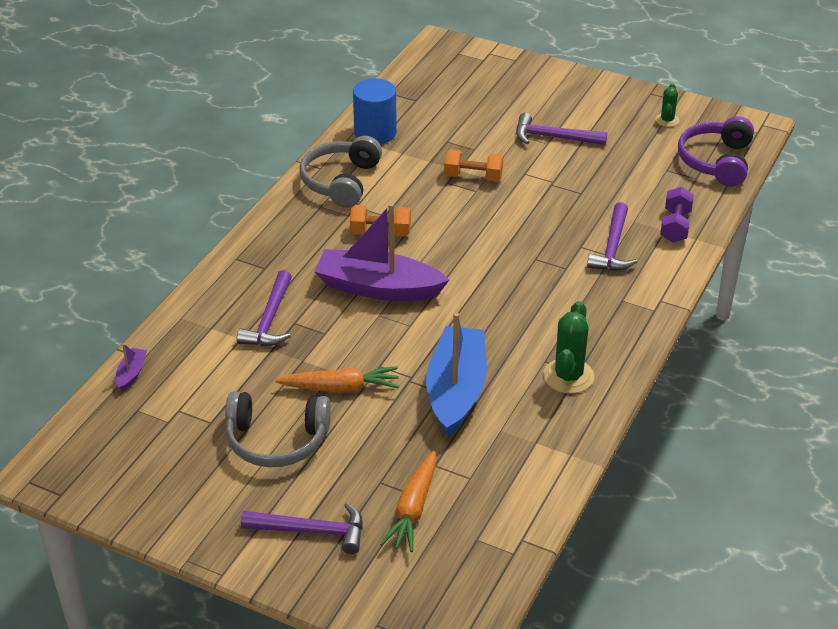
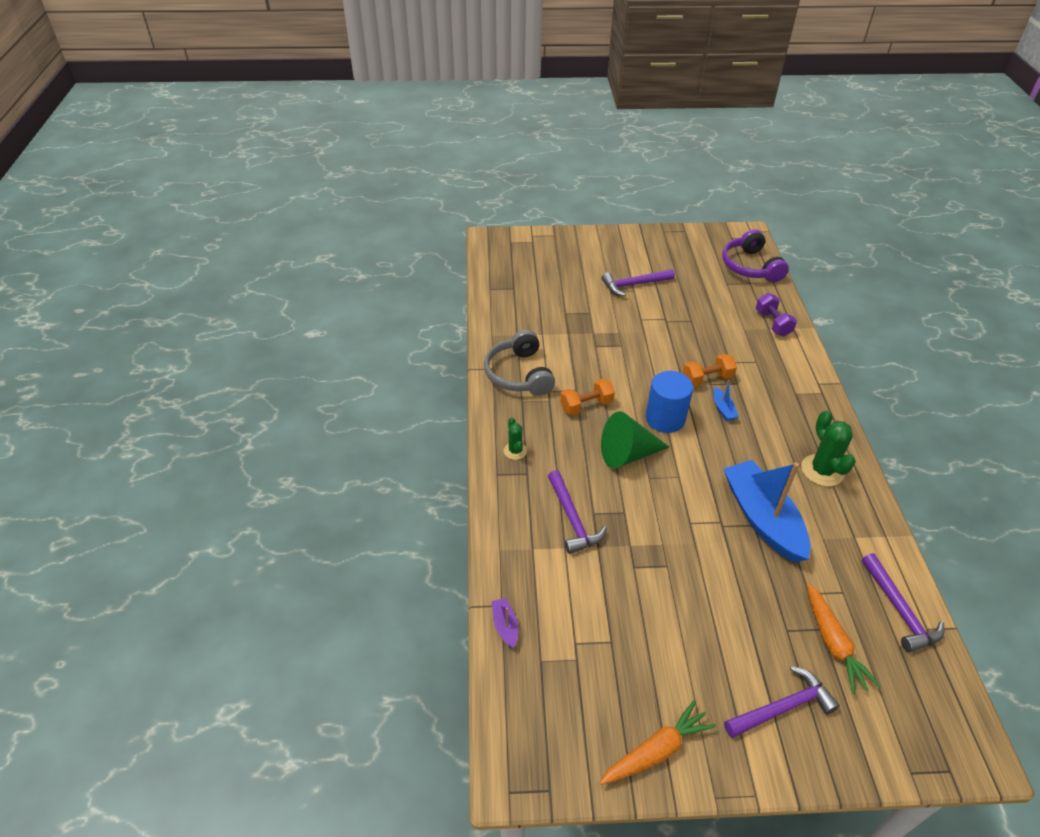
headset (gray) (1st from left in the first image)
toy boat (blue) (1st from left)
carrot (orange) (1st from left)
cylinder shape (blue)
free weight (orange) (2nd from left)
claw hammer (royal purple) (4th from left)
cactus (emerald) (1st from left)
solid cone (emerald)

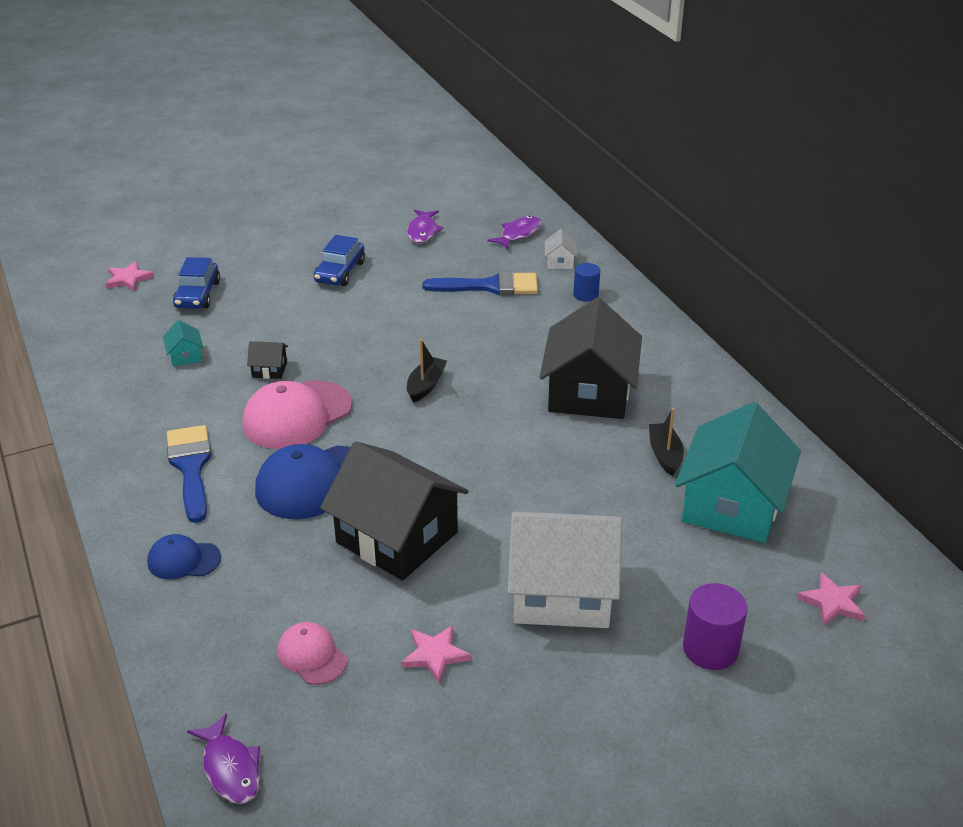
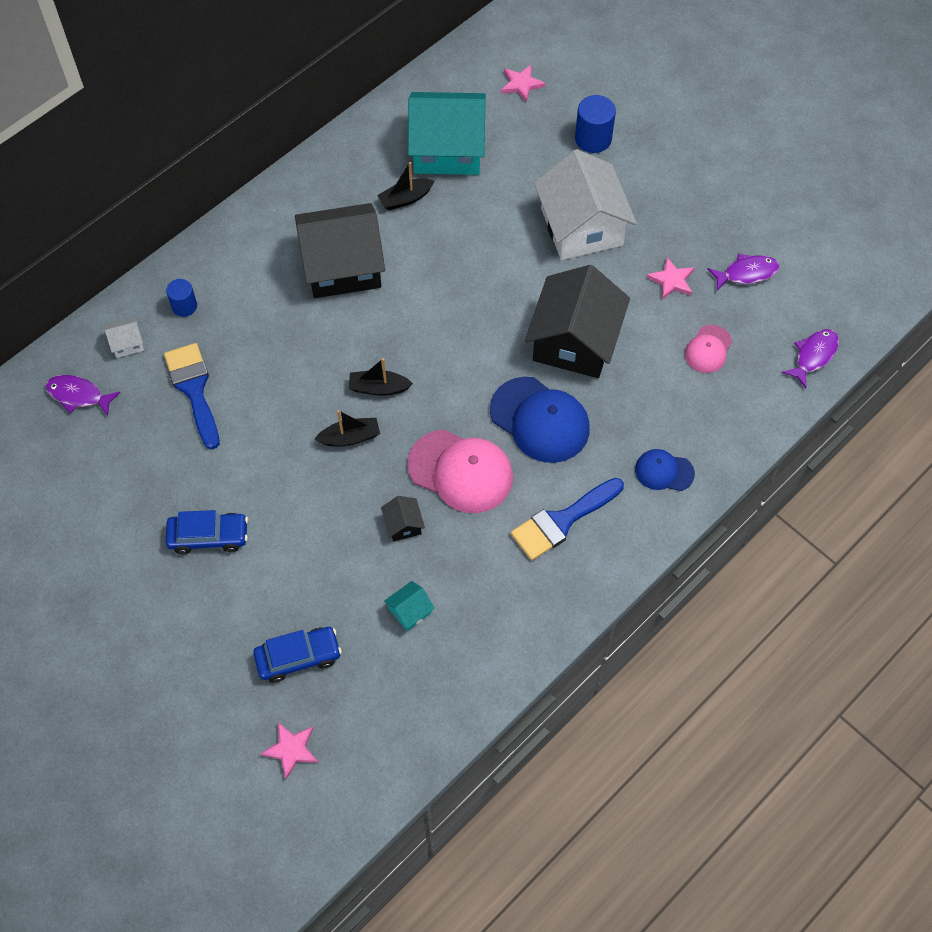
toy boat (ebony) (1st from left)
fish figure (royal purple) (2nd from left)
cylinder shape (blue) (2nd from left)
cap (blue) (2nd from left)

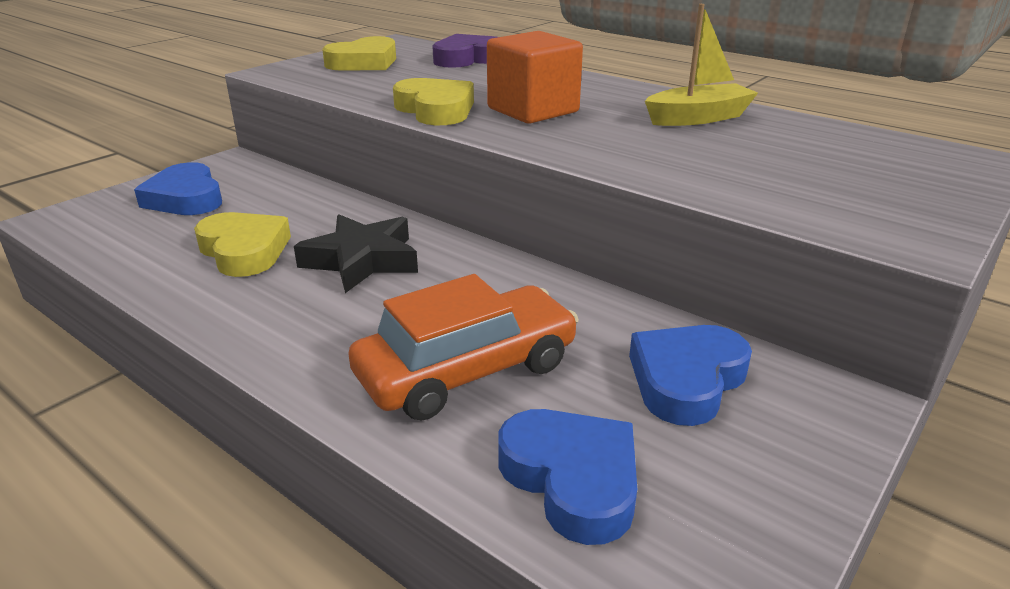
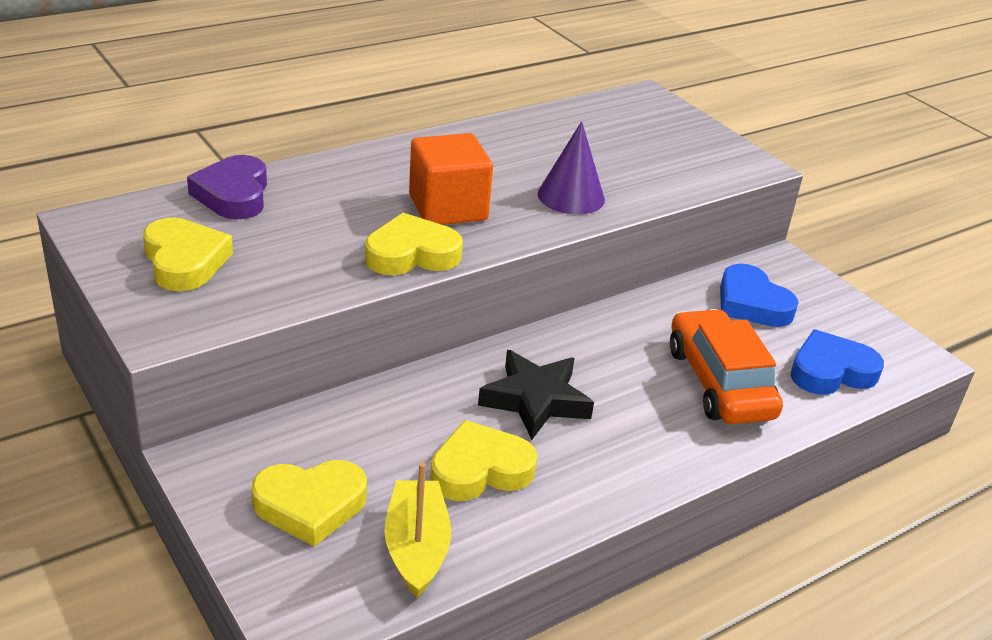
solid cone (royal purple)
toy boat (yellow)
love heart (yellow) (2nd from left)

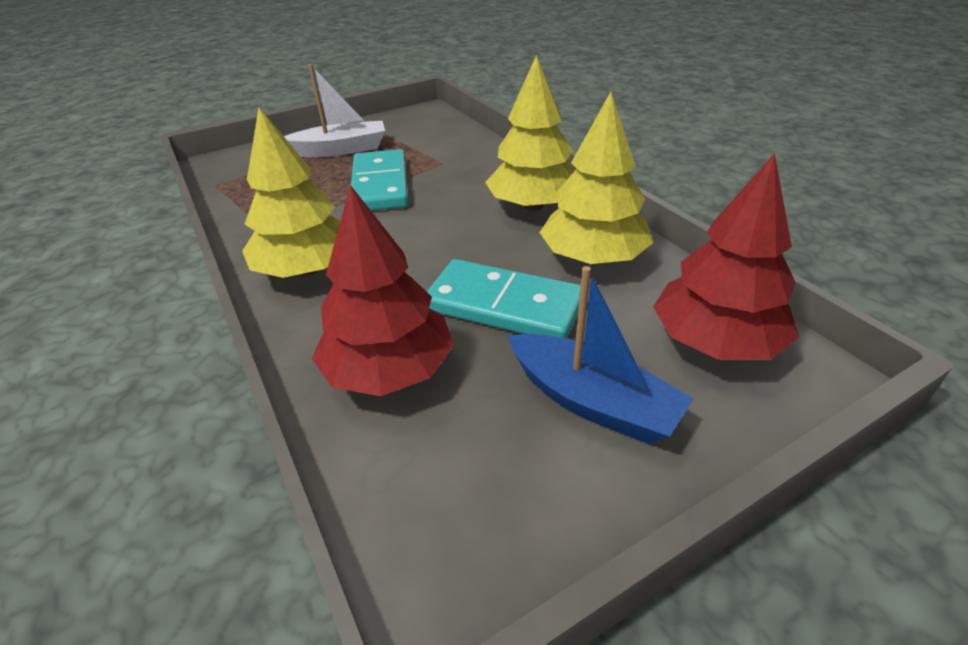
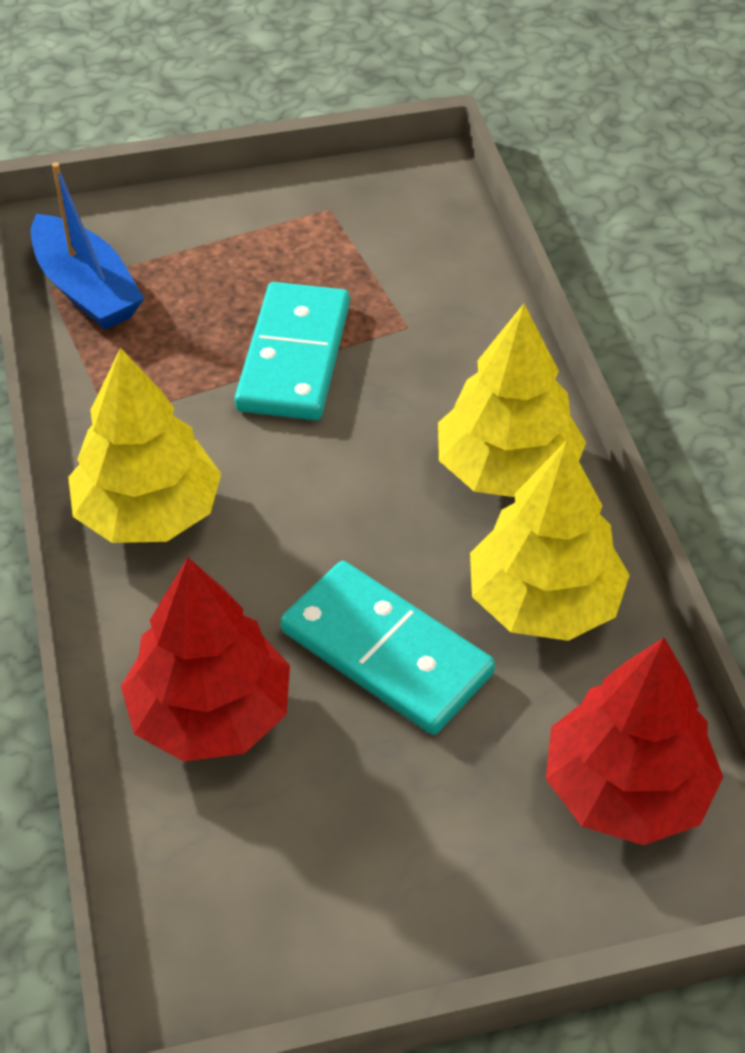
toy boat (pure white)
toy boat (blue)

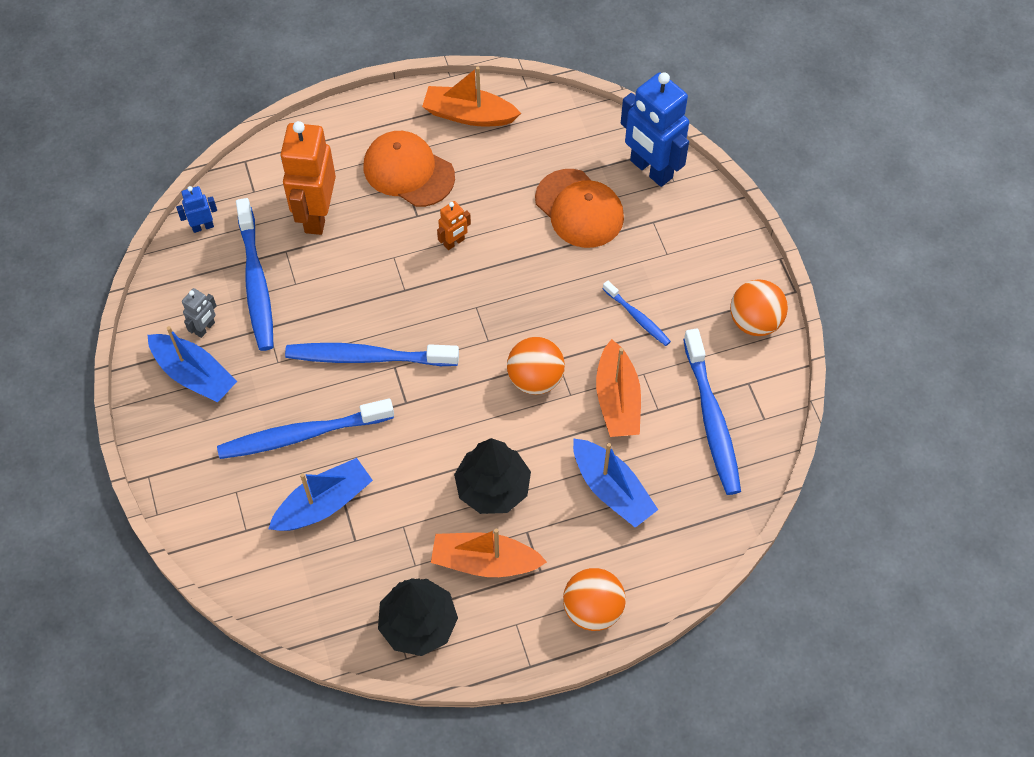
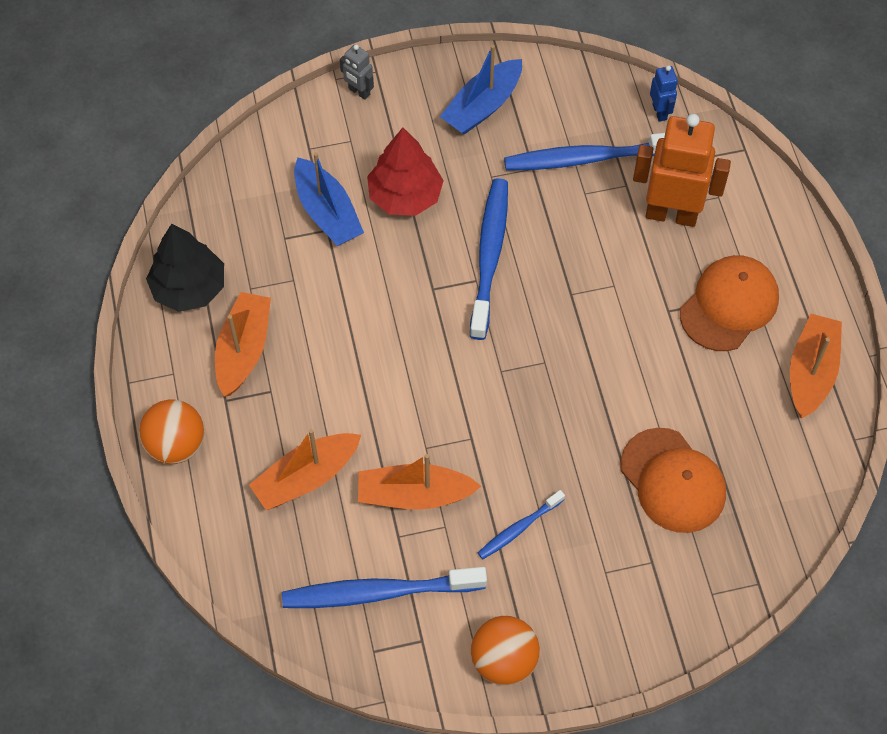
robot figure (orange) (2nd from left in the first image)
tree (ebony) (2nd from left in the first image)
play ball (orange) (1st from left in the first image)
robot figure (blue) (2nd from left in the first image)
robot figure (gray)
tree (crimson)
toy boat (orange) (2nd from left)
cap (orange) (1st from left)

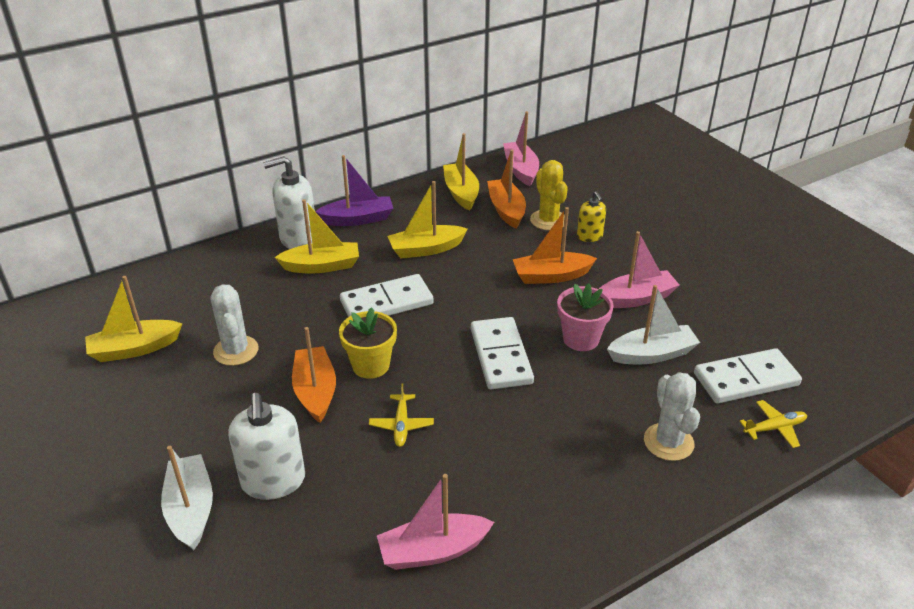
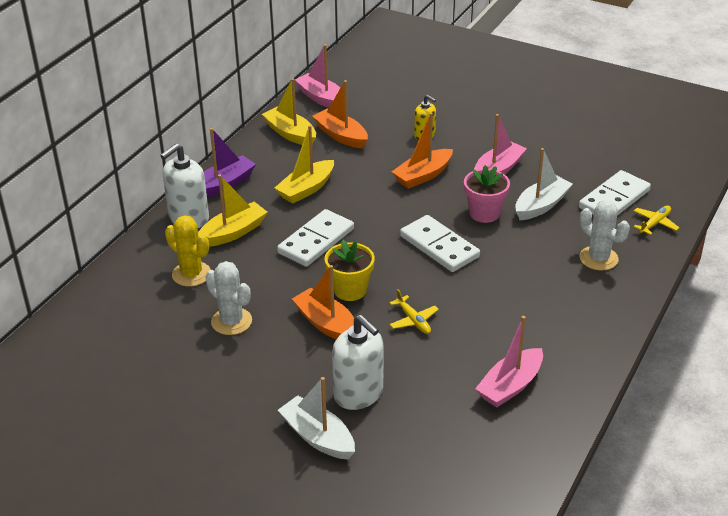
toy boat (yellow) (1st from left in the first image)
cactus (yellow)

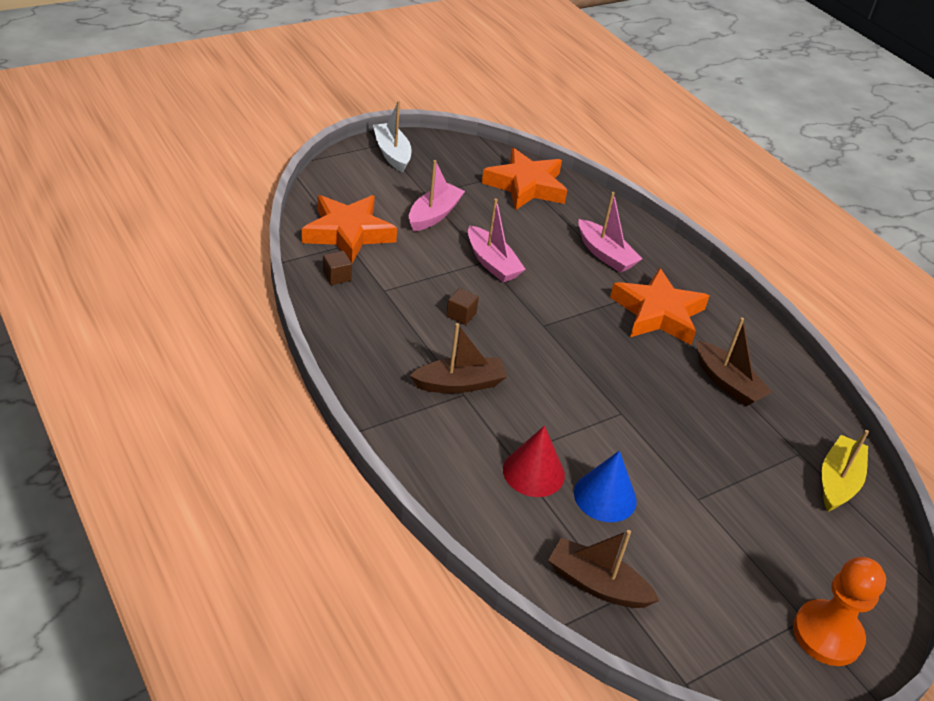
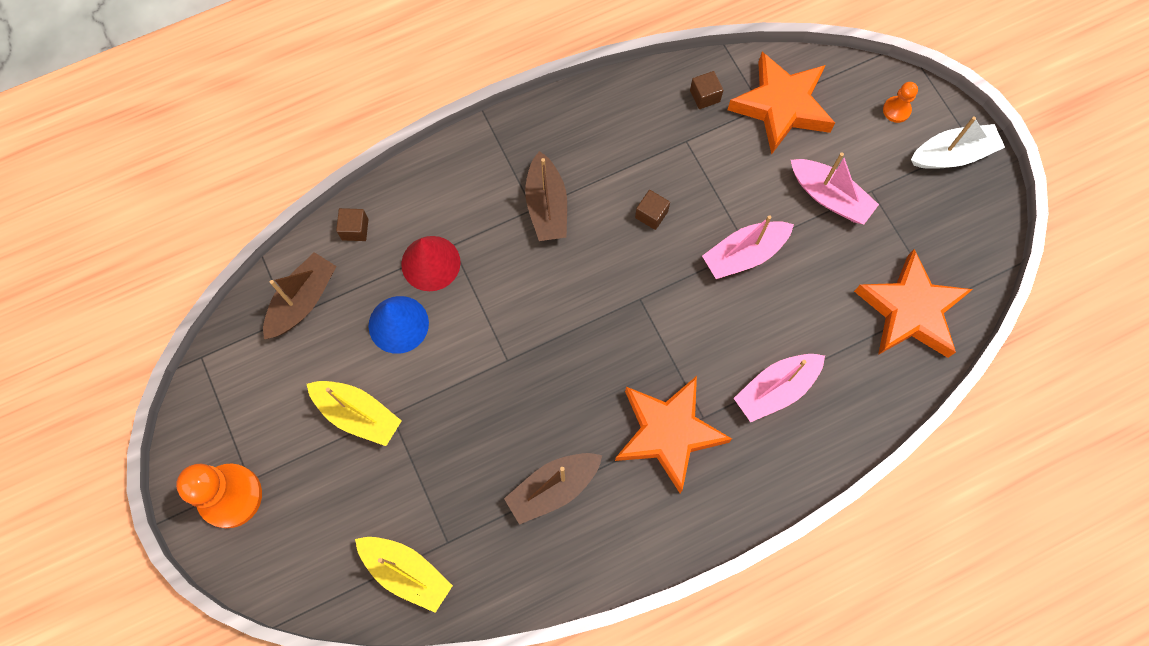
toy boat (yellow) (1st from left)
solid cube (russet) (1st from left)
pawn (orange) (2nd from left)

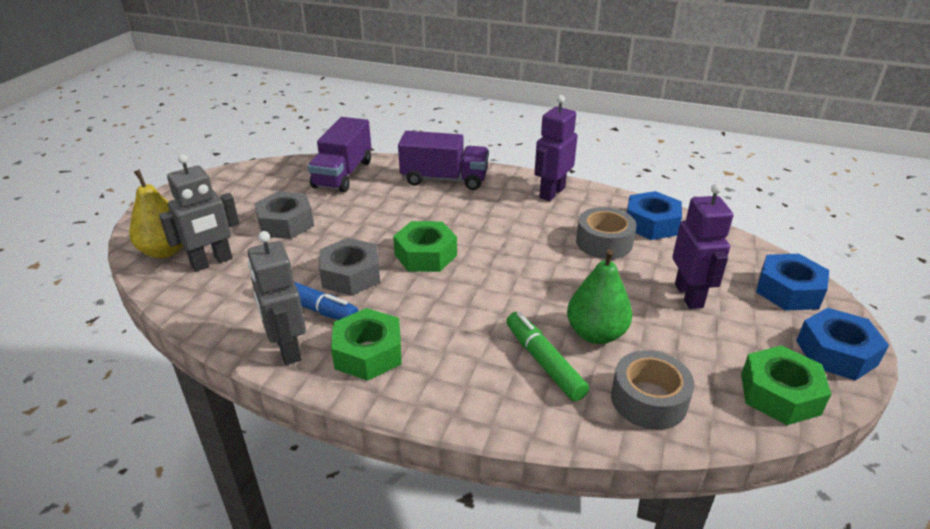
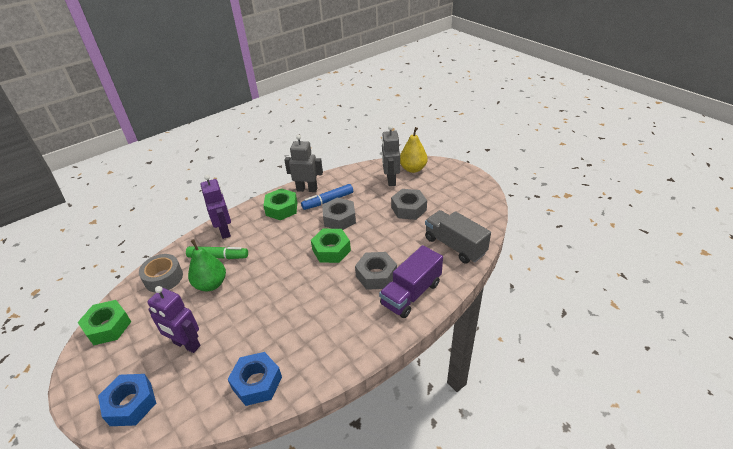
roll of tape (gray) (1st from left in the first image)
hexagon nut (blue) (3rd from left in the first image)
hexagon nut (gray) (2nd from left)
robot figure (royal purple) (2nd from left)
toy truck (gray)

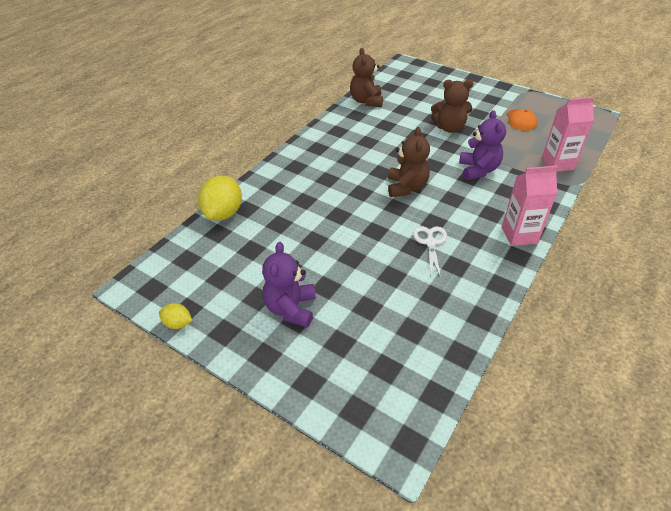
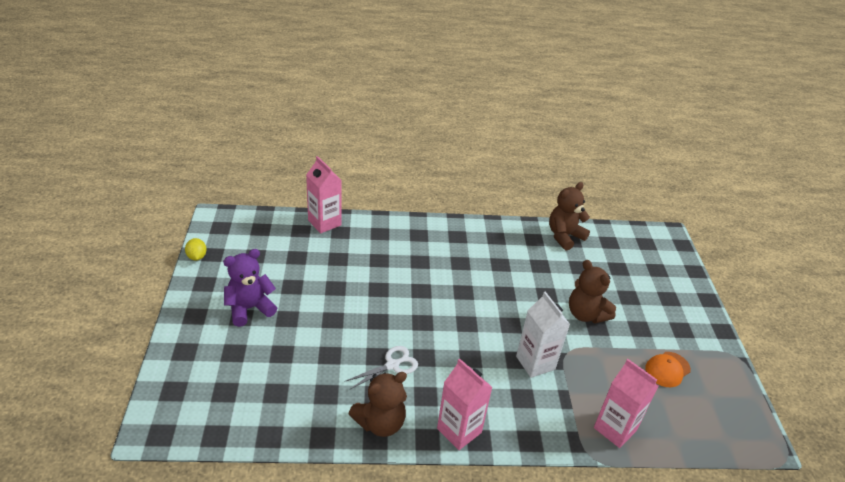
stuffed bear (russet) (1st from left)
milk carton (rosy) (1st from left)
milk carton (pure white)

